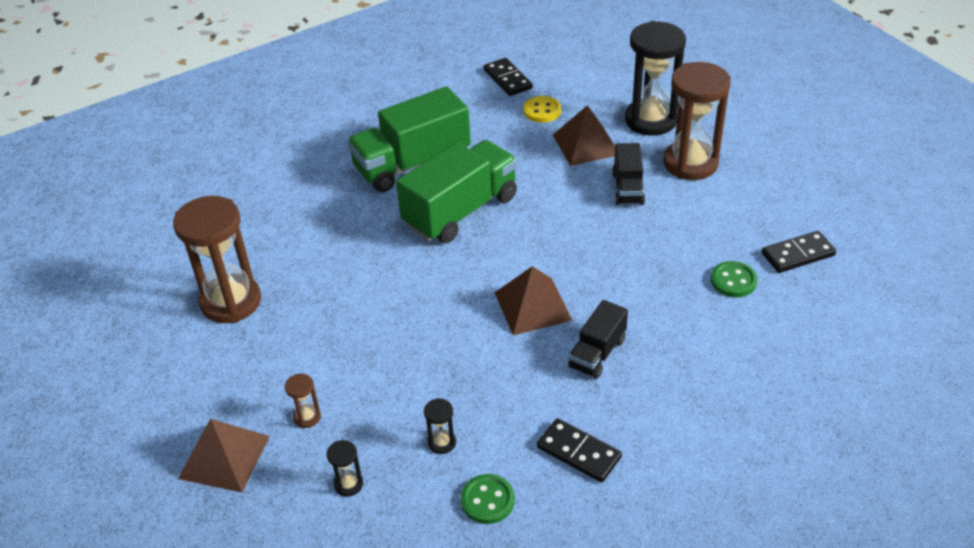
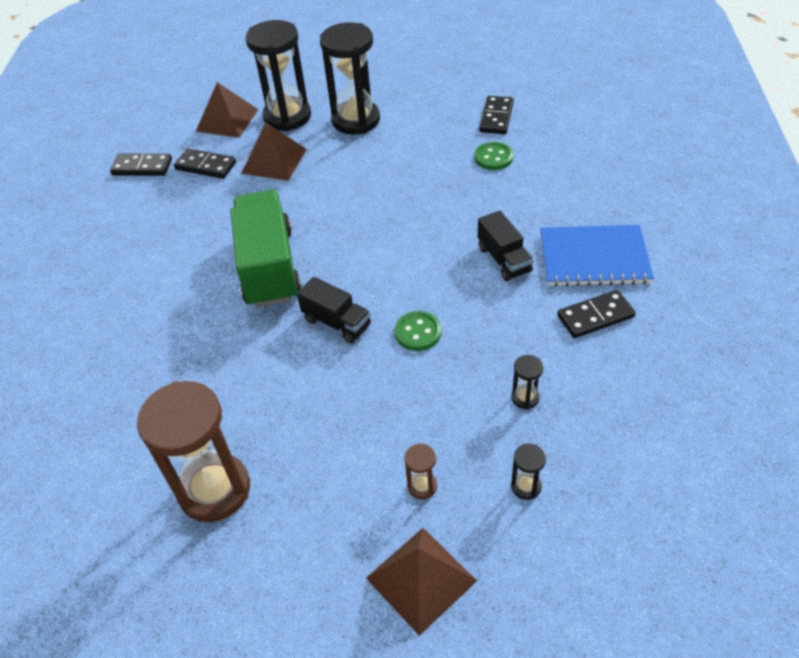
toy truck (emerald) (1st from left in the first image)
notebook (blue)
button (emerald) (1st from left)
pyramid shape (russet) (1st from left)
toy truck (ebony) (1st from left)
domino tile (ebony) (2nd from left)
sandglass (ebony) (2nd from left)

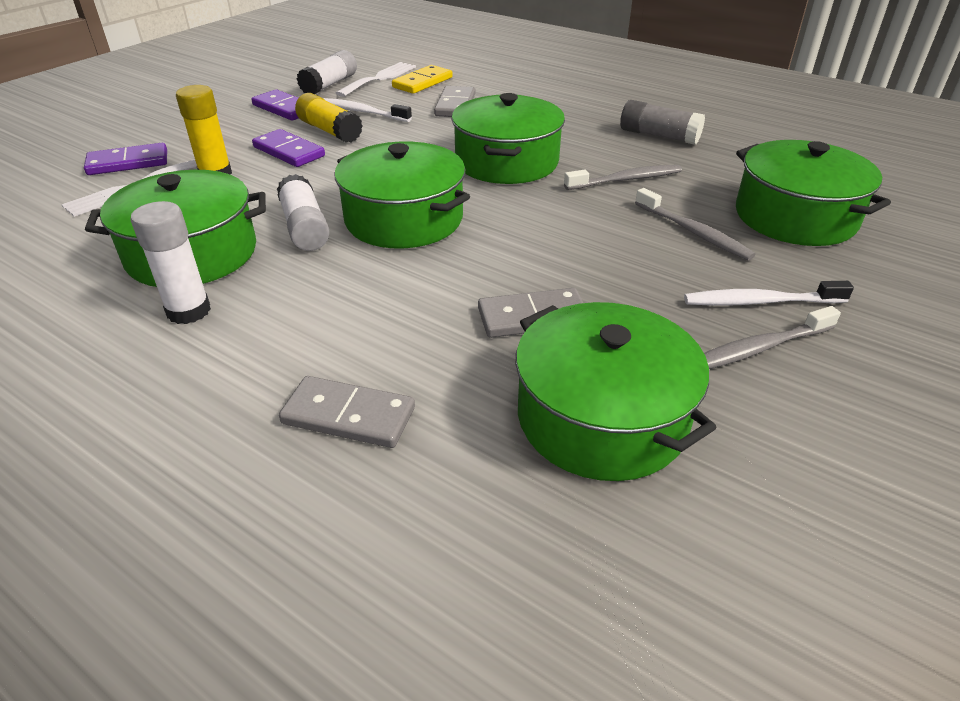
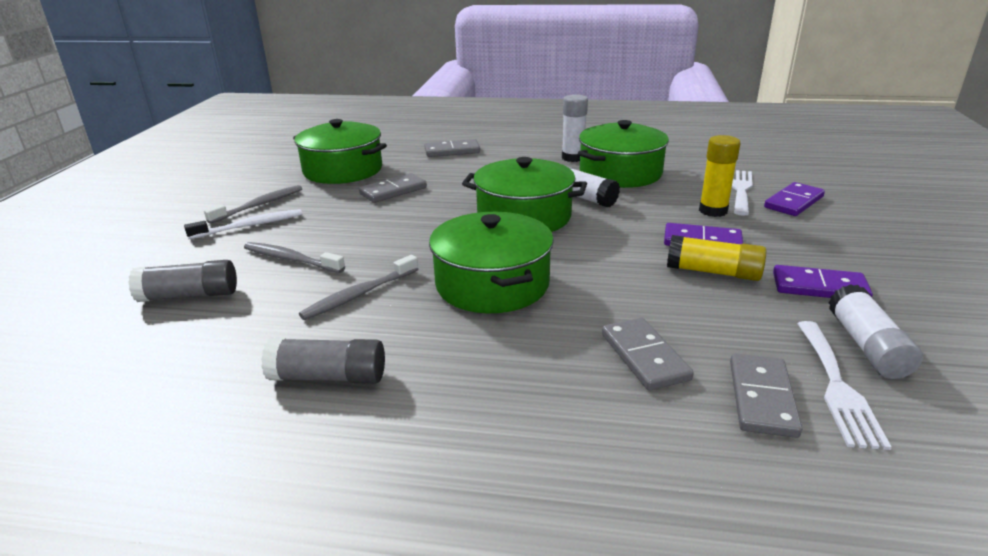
toothbrush (pure white) (1st from left in the first image)
glue stick (gray) (1st from left)
domino tile (gray) (4th from left)

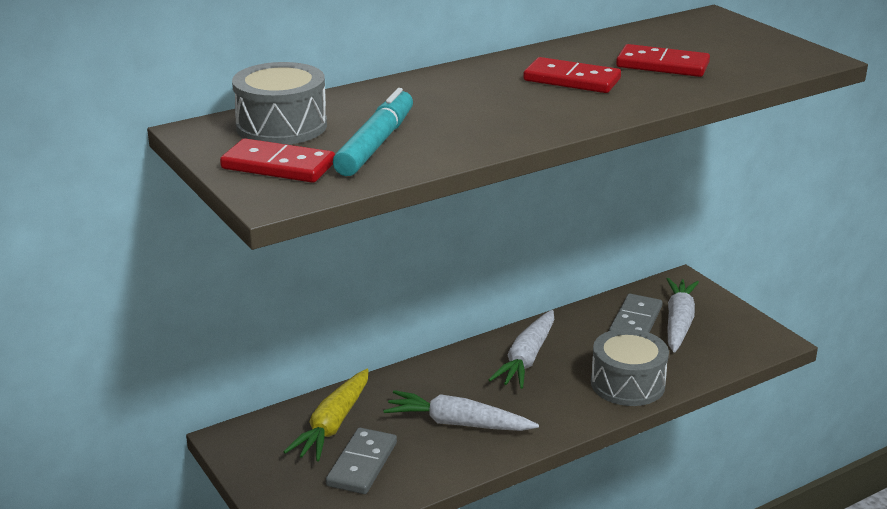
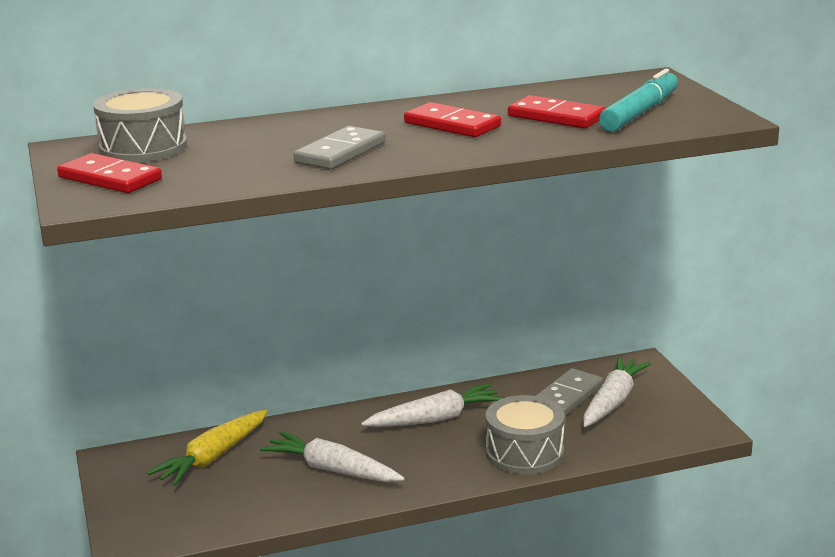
domino tile (gray) (1st from left)
felt pen (teal)
carrot (pure white) (2nd from left)

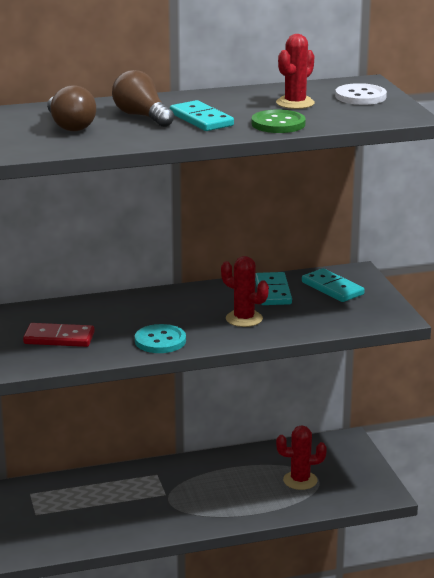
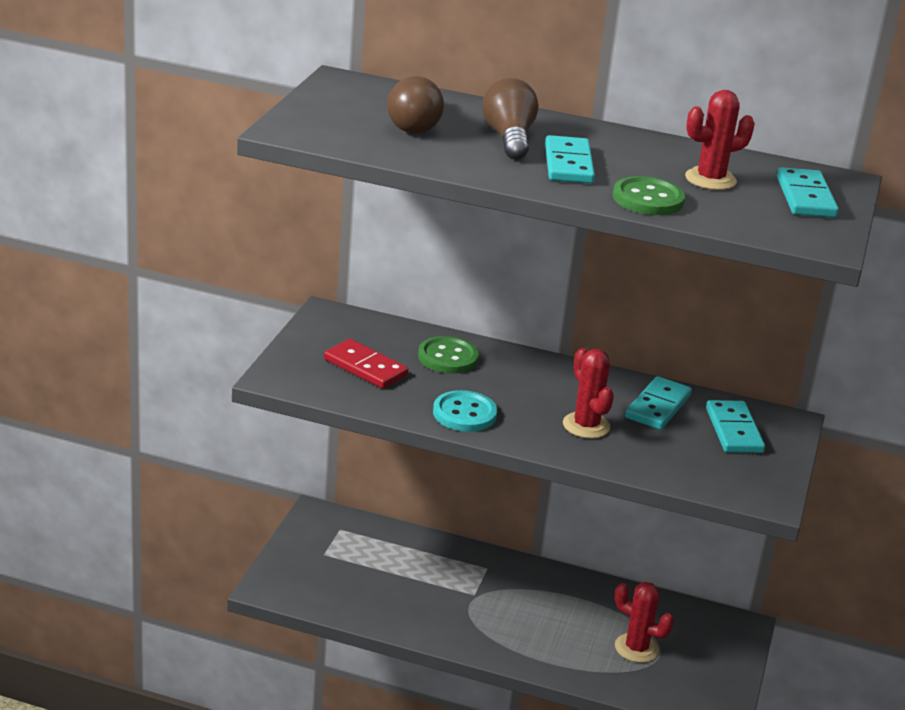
button (emerald) (1st from left)
domino tile (teal) (4th from left)

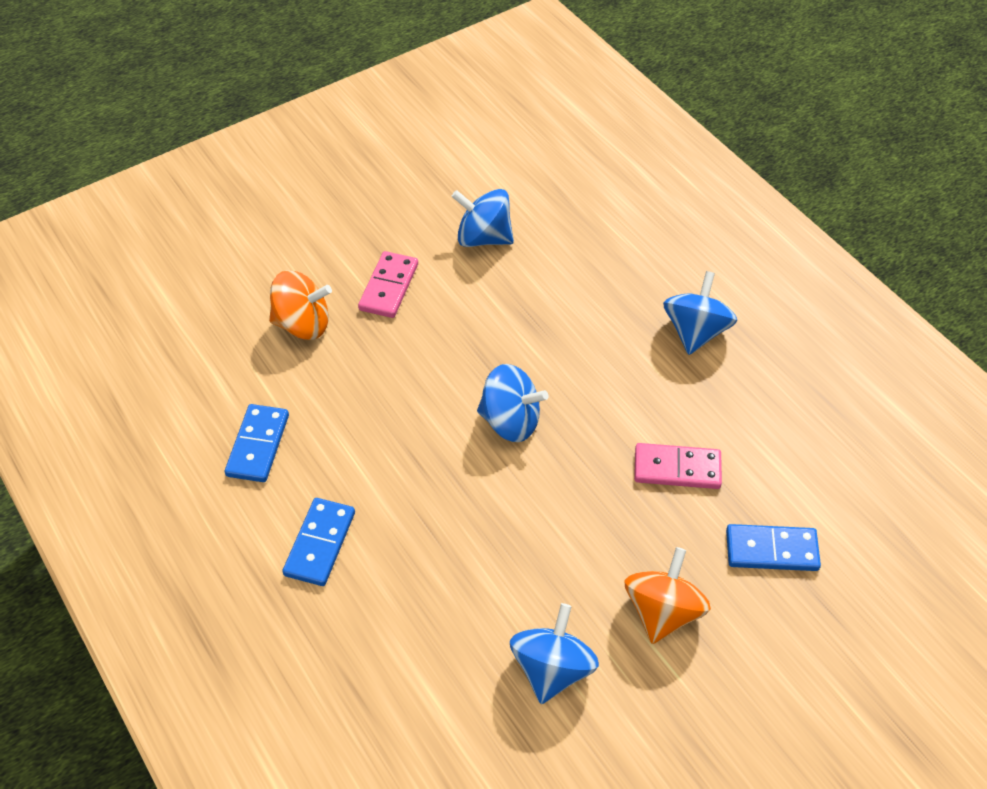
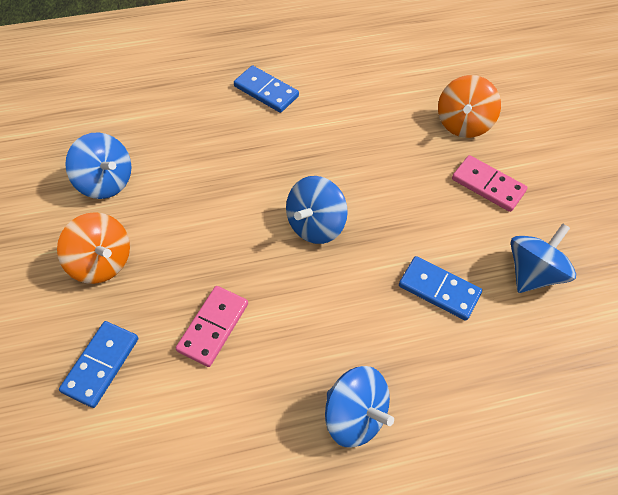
domino tile (blue) (3rd from left)

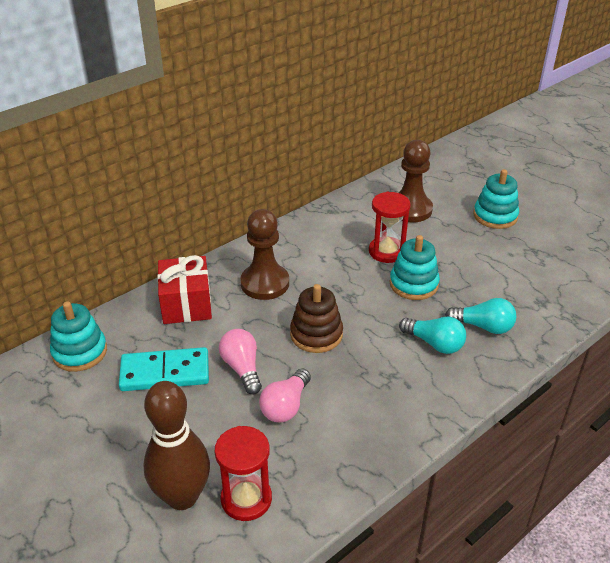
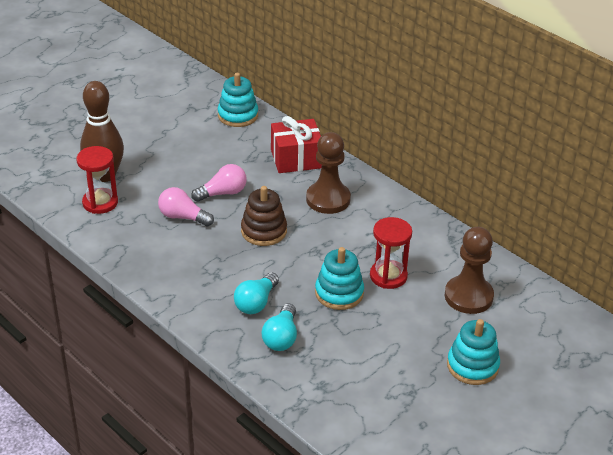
domino tile (teal)

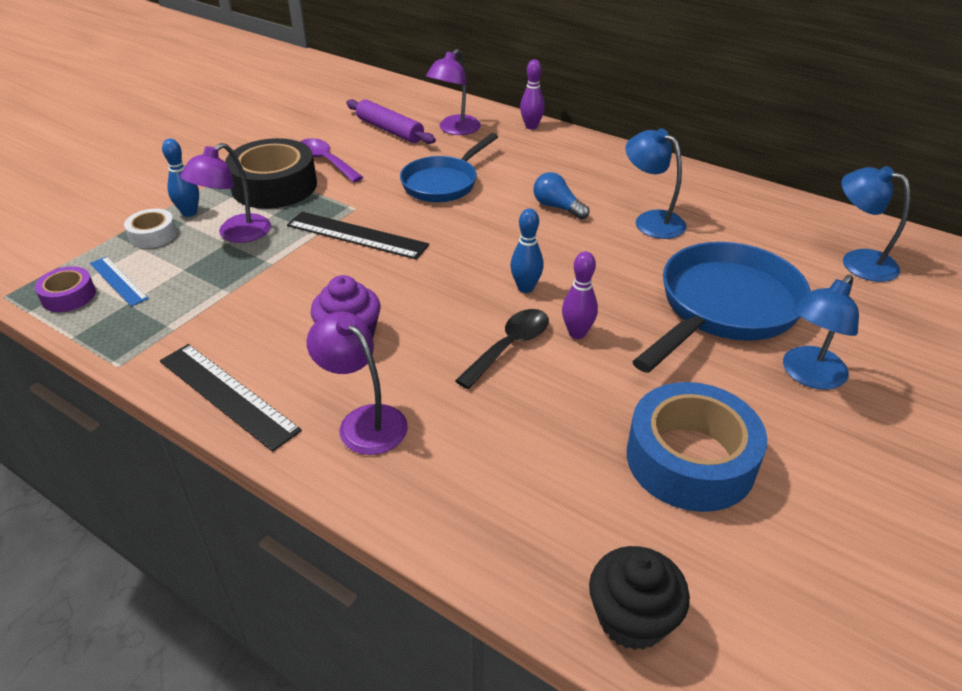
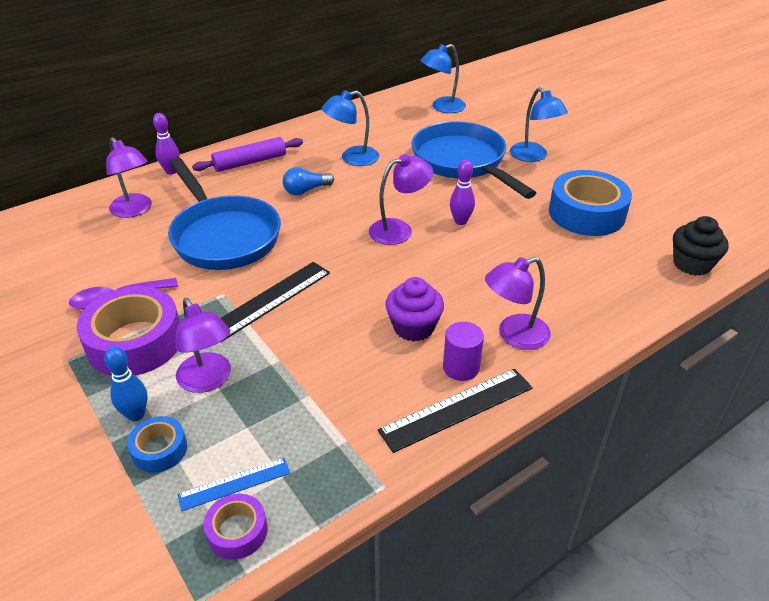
teaspoon (ebony)
cylinder shape (royal purple)
rolling pin (royal purple)
desk lamp (royal purple) (3rd from left)
roll of tape (blue) (1st from left)
roll of tape (royal purple) (1st from left)
frying pan (blue) (1st from left)

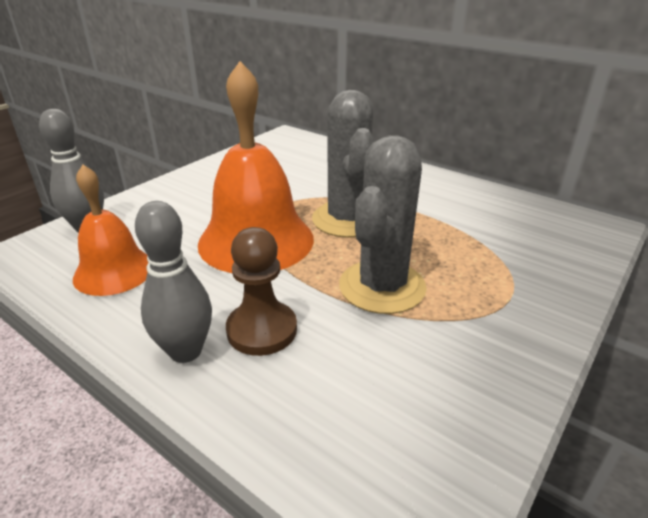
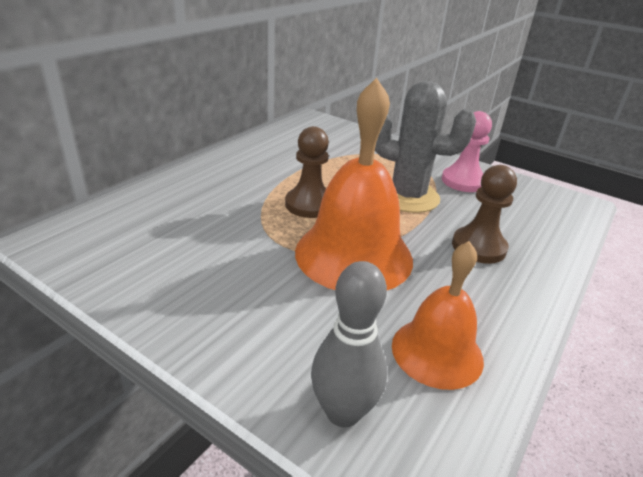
bowling pin (gray) (2nd from left in the first image)
pawn (rosy)
pawn (russet) (1st from left)

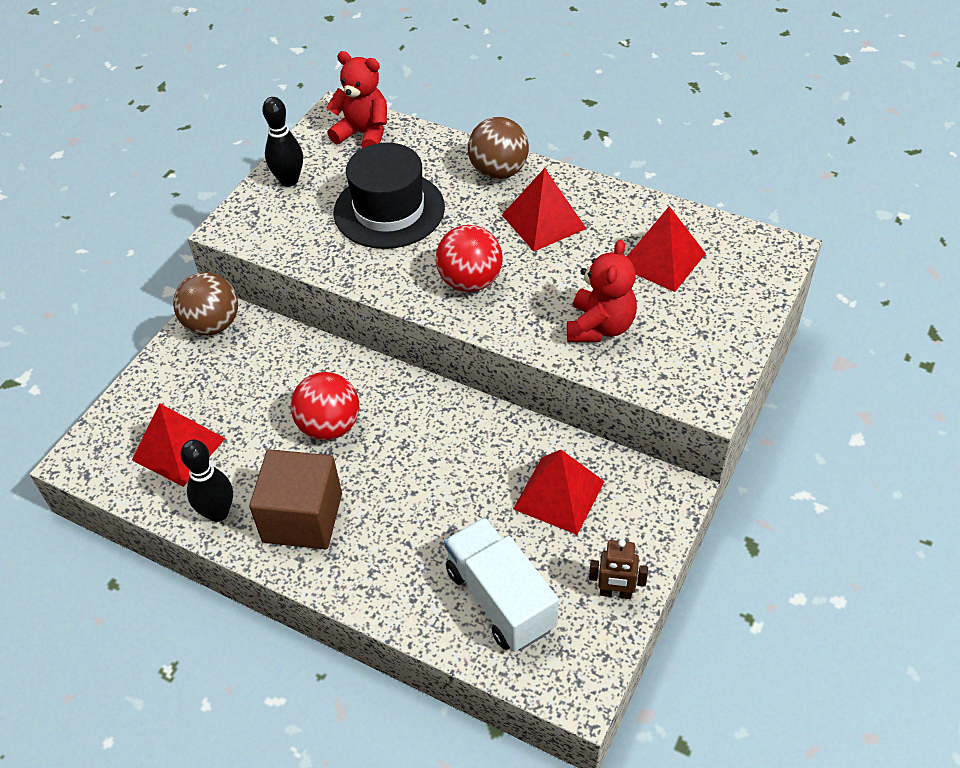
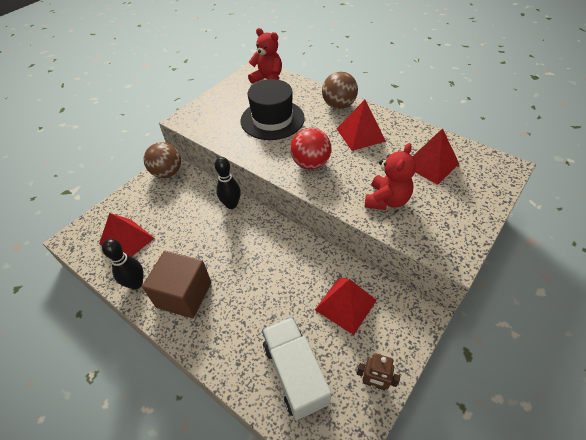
play ball (crimson) (1st from left in the first image)
bowling pin (ebony) (2nd from left)

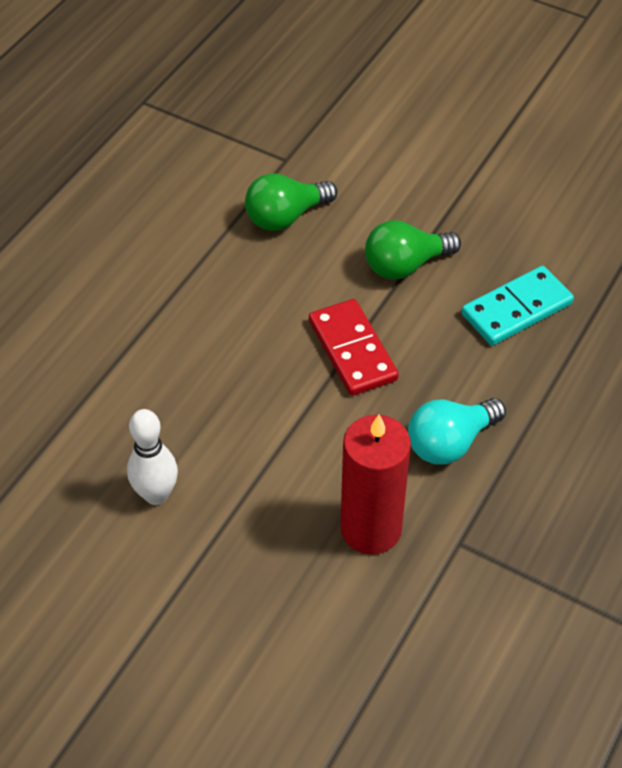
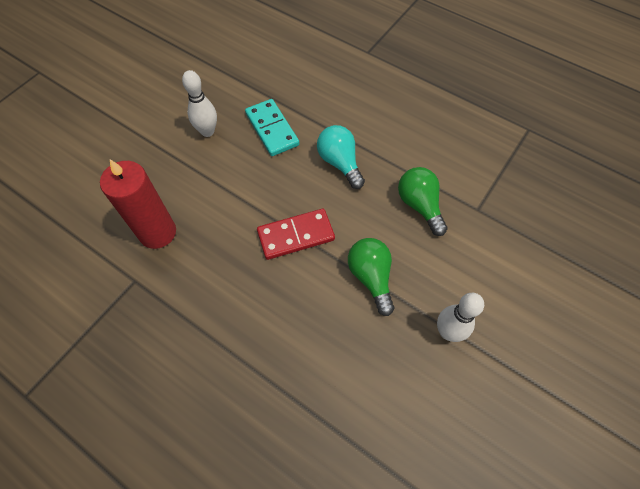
bowling pin (pure white) (2nd from left)
lightbulb (teal)
domino tile (teal)

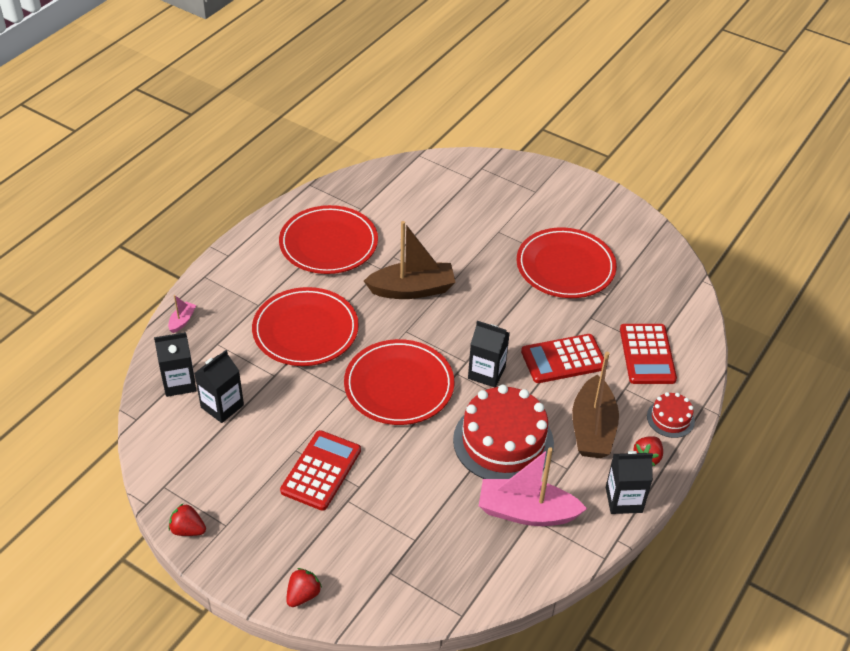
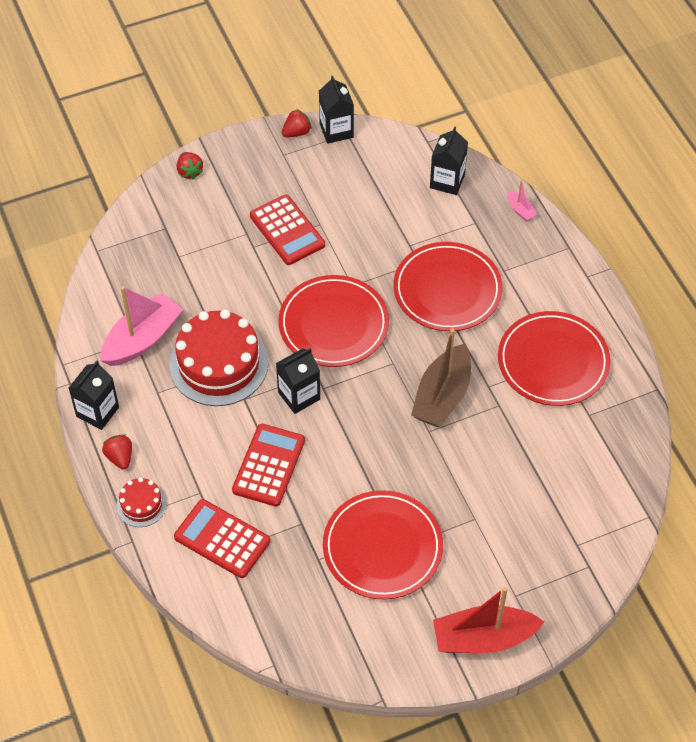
toy boat (russet) (2nd from left in the first image)
toy boat (crimson)
milk carton (ebony) (3rd from left)

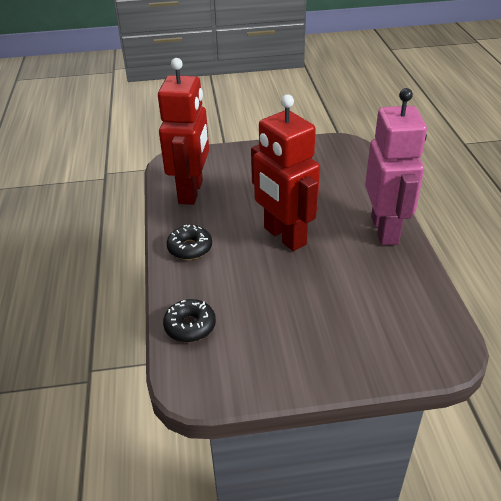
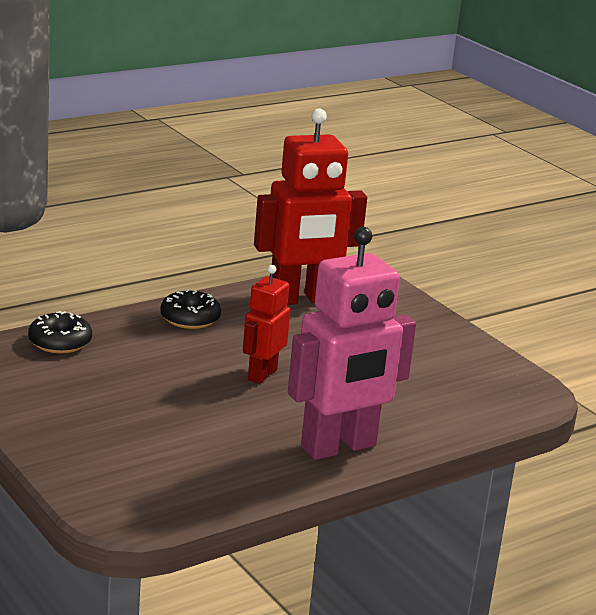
robot figure (crimson) (1st from left)

